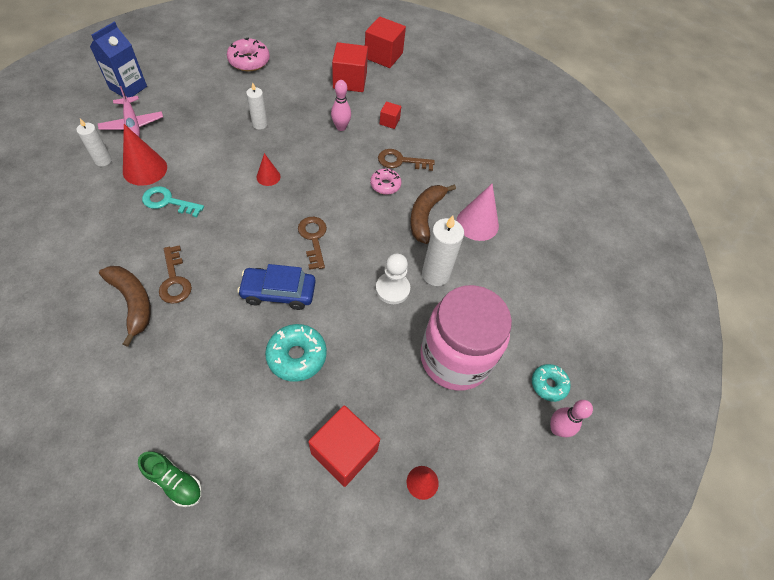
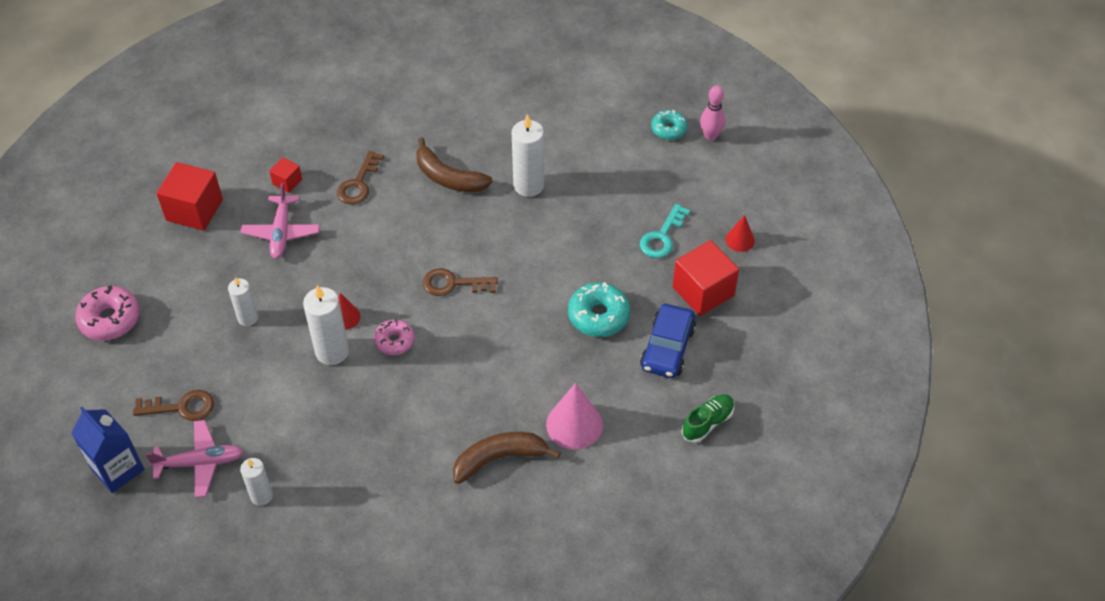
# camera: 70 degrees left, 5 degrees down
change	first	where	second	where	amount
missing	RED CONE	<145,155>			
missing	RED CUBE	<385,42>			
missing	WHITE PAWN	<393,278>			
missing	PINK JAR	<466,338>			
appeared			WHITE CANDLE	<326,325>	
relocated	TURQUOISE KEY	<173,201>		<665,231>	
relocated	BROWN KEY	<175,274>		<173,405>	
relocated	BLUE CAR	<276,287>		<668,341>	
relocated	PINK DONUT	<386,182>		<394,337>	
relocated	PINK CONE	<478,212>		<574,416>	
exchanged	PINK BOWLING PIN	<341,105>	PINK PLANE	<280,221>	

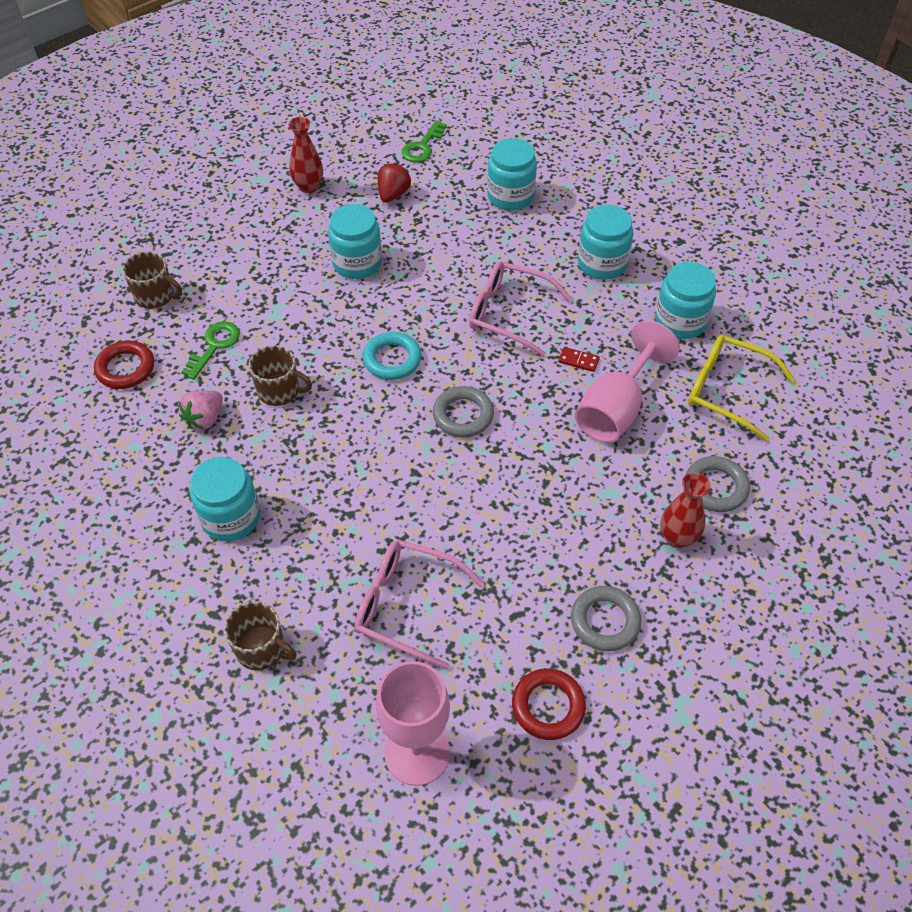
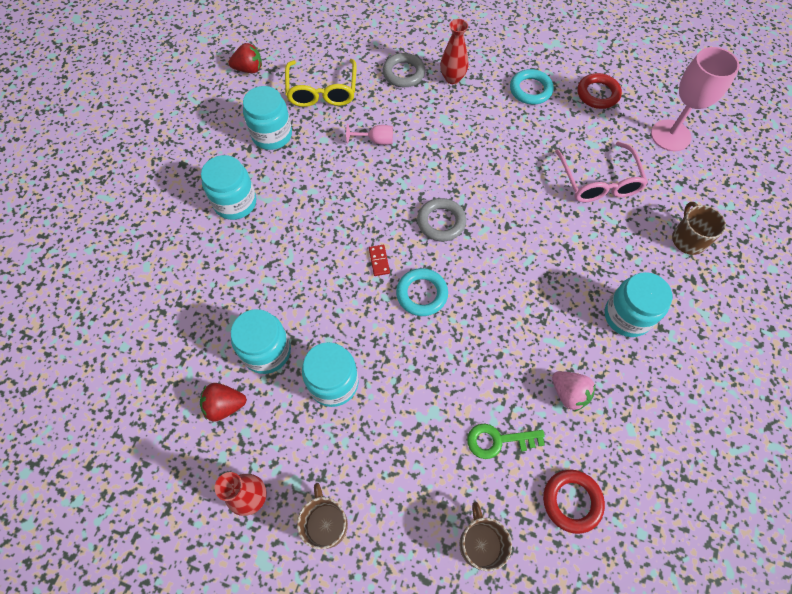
# camera: 120 degrees left, 10 degrees up
change	first	where	second	where	amount
missing	GREEN KEY	<424,141>			
missing	PINK GLASSES	<520,309>			
appeared			RED STRAWBERRY	<245,58>	
relocated	BROWN MUG	<280,375>		<322,516>	
relocated	TURQUOISE JAR	<512,174>		<261,341>	
relocated	RED DOMINO	<579,359>		<379,260>	
colour	GREY RING	<606,618>	TURQUOISE RING	<532,87>	
spun	PINK STRAWBERRY	<201,410>		<574,391>	45 degrees clockwise
size	PINK GOBLET	<627,381>		<369,134>	x0.48

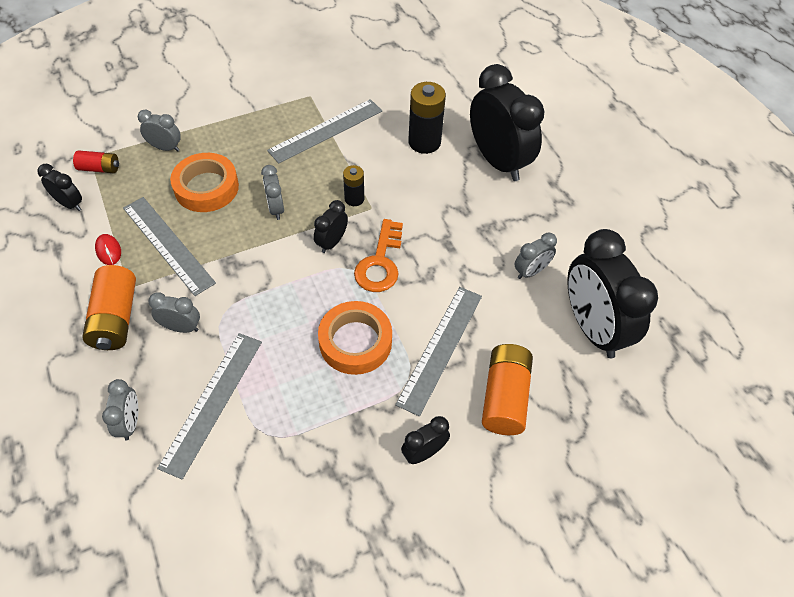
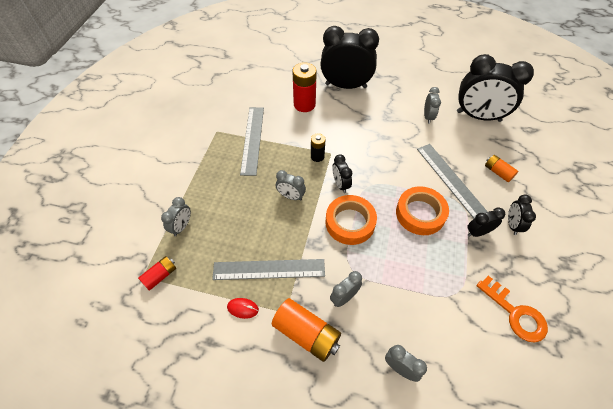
# camera: 50 degrees left, 0 degrees up
change	first	where	second	where	amount
missing	GREY RULER	<209,406>			
relocated	BLACK CLOCK	<59,187>		<486,222>	
relocated	ORANGE TAPE	<204,182>		<351,220>	
relocated	ORANGE KEY	<378,255>		<512,309>	
colour	BLACK BATTERY	<427,118>	RED BATTERY	<304,87>	
spun	GREY CLOCK	<159,130>		<176,216>	150 degrees clockwise
size	ORANGE BATTERY	<507,389>		<501,168>	x0.57

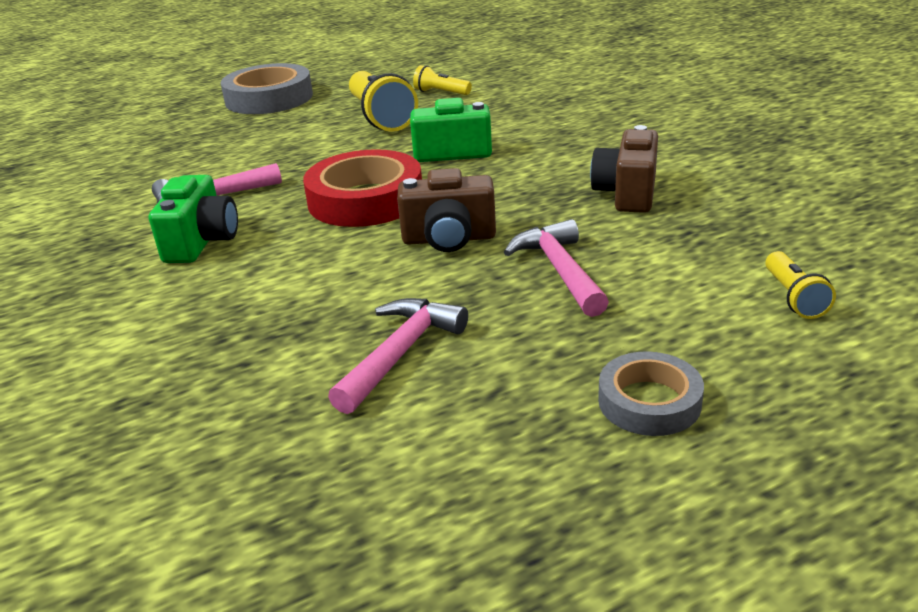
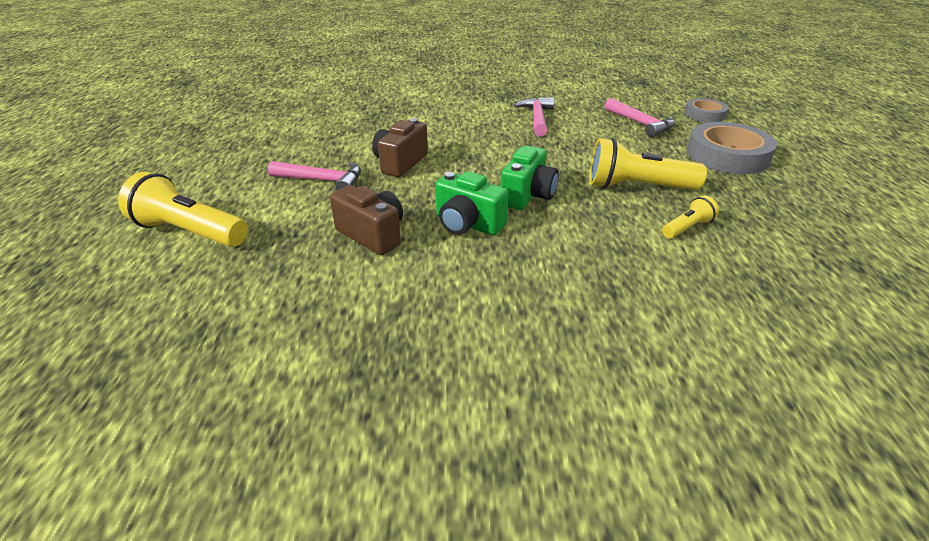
# camera: 115 degrees right, 5 degrees up
change	first	where	second	where	amount
missing	RED TAPE	<362,188>			
relocated	GREEN CAMERA	<193,219>		<472,203>	
relocated	PINK HAMMER	<398,356>		<640,117>	
relocated	GREY TAPE	<651,393>		<706,110>	
size	YELLOW FLASHLIGHT	<800,285>		<183,209>	x1.95

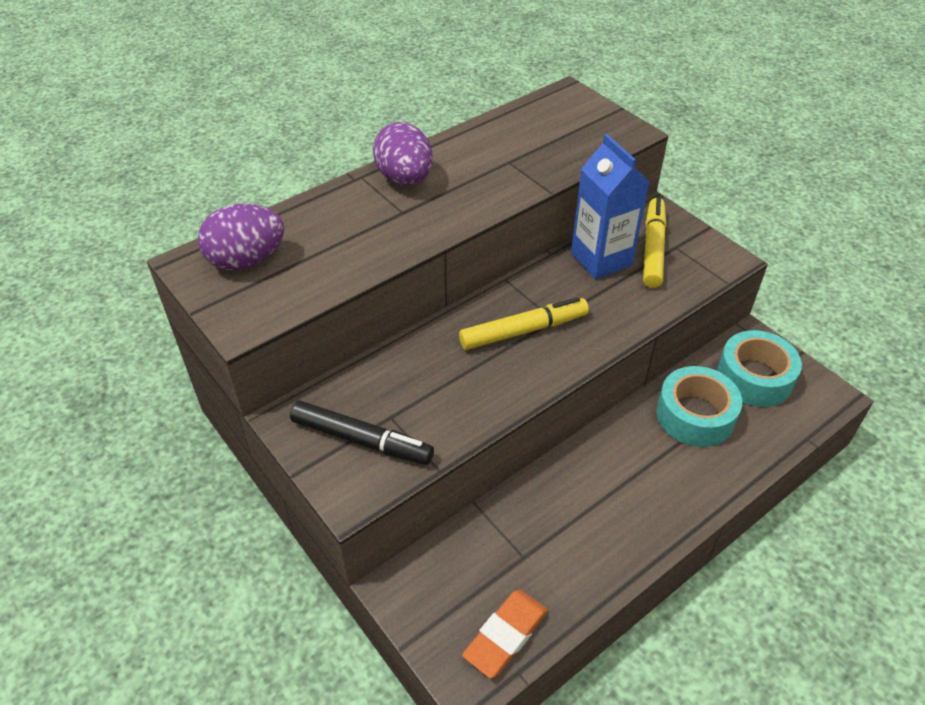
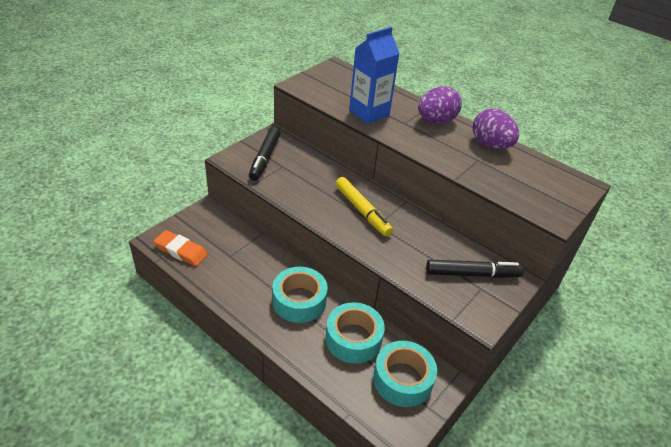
# camera: 75 degrees right, 5 degrees down
change	first	where	second	where	amount
appeared			TURQUOISE TAPE	<300,295>	
relocated	PURPLE EGG	<241,237>		<496,128>	
relocated	BLUE CARTON	<610,206>		<374,75>	
colour	YELLOW MARKER	<654,243>	BLACK MARKER	<475,269>	

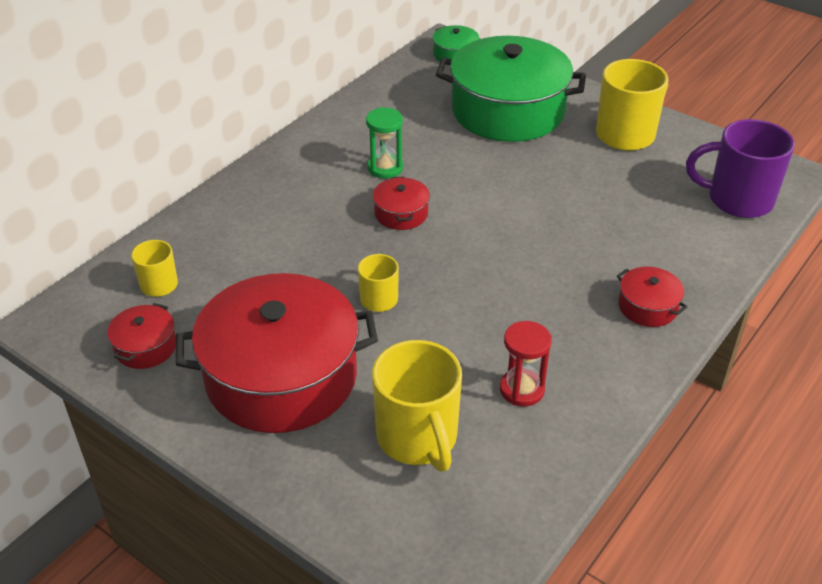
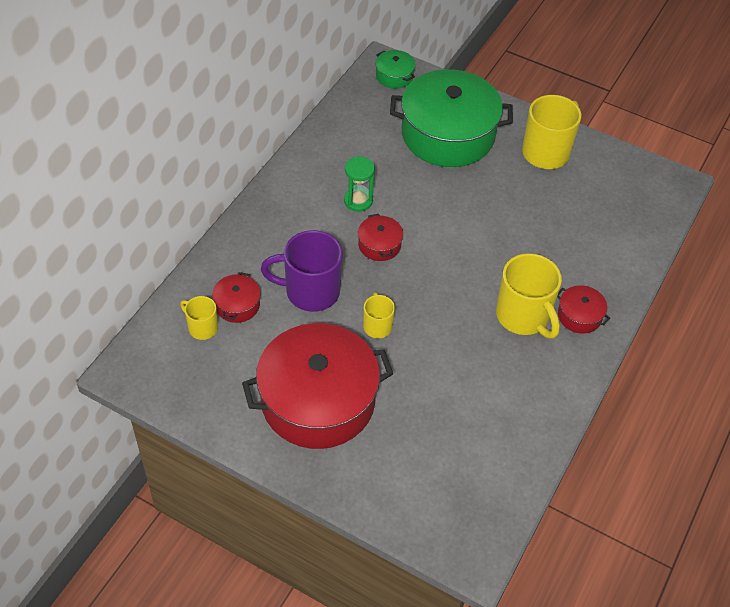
# camera: 10 degrees left, 10 degrees up
change	first	where	second	where	amount
missing	RED HOURGLASS	<526,364>			
relocated	RED POT	<141,336>		<236,297>	
relocated	YELLOW MUG	<417,406>		<529,296>	
relocated	PURPLE MUG	<740,168>		<301,271>	

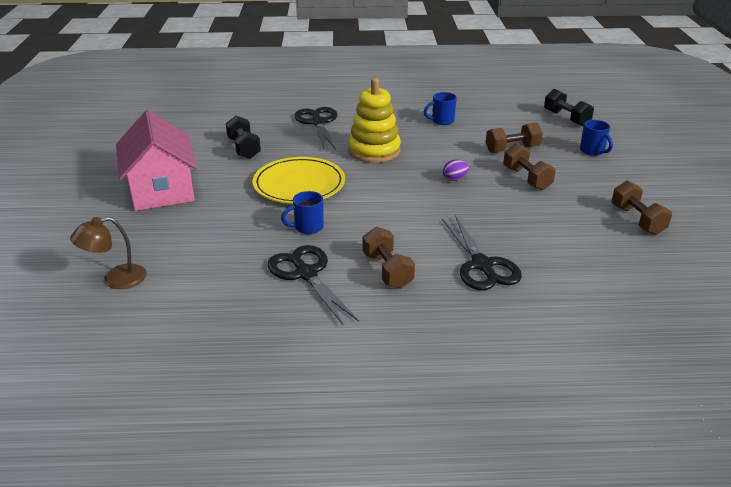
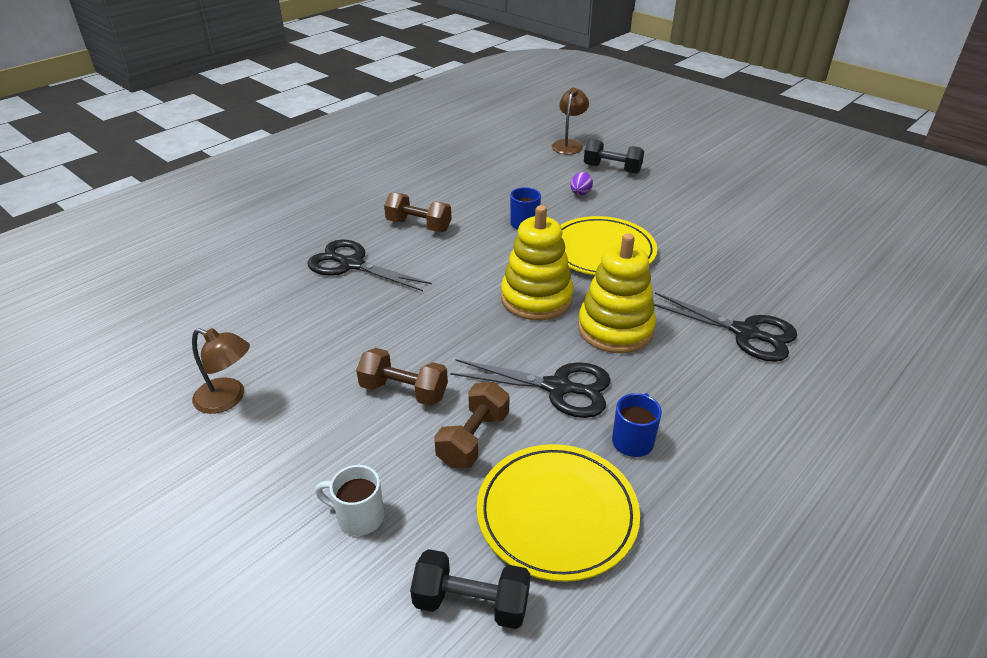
# camera: 135 degrees right, 5 degrees up
change	first	where	second	where	amount
missing	PINK HOUSE	<156,160>			
appeared			YELLOW PLATE	<558,513>	
appeared			YELLOW STACKING TOY	<537,262>	
relocated	BLACK DUMBBELL	<243,137>		<614,156>	
relocated	BLACK SCISSORS	<313,285>		<530,388>	
relocated	PURPLE EGG	<456,170>		<581,183>	
exchanged	BROWN DUMBBELL	<642,207>	BROWN LAMP	<221,371>	
colour	BLUE MUG	<596,138>	WHITE MUG	<349,500>	

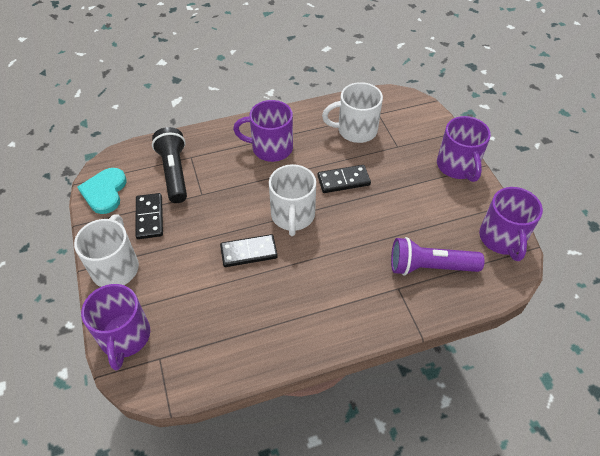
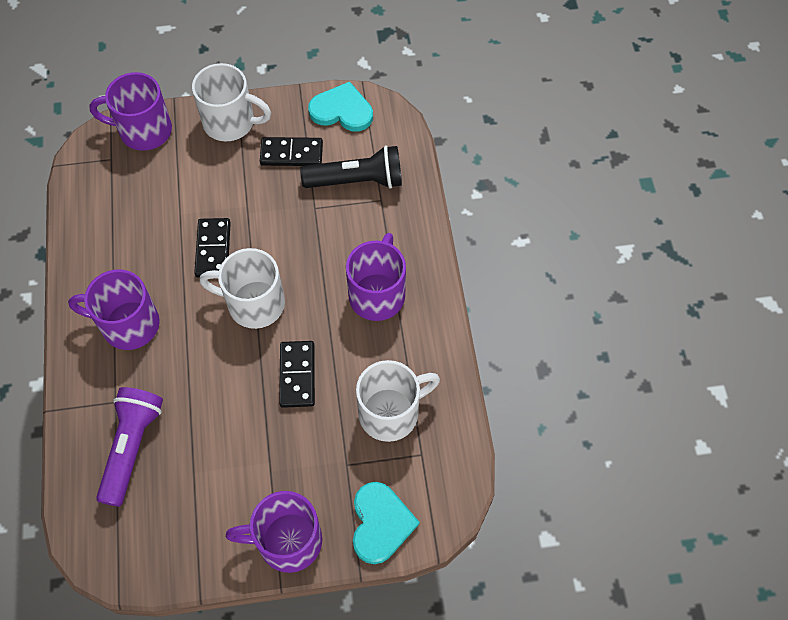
# camera: 100 degrees right, 10 degrees up
change	first	where	second	where	amount
appeared			TURQUOISE HEART	<386,523>	
relocated	PURPLE MUG	<511,224>		<114,310>	
spun	WHITE MUG	<352,112>		<398,401>	60 degrees clockwise

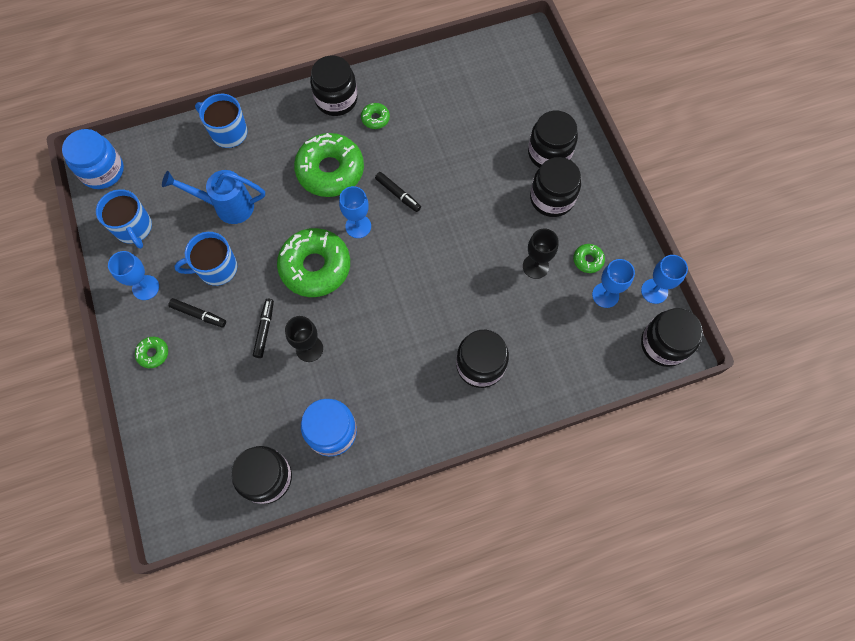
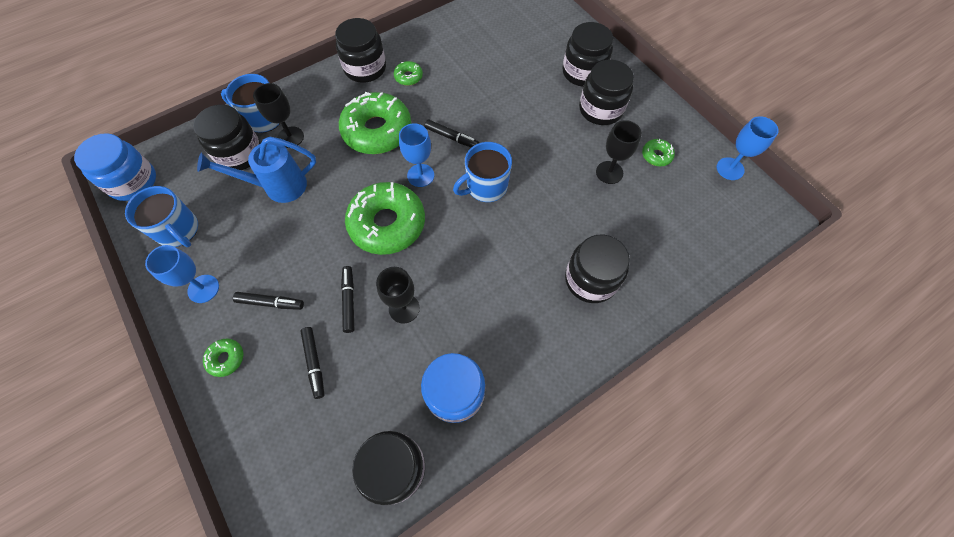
# camera: 15 degrees left, 5 degrees down
change	first	where	second	where	amount
missing	BLUE GOBLET	<613,283>			
appeared			BLACK GOBLET	<278,115>	
appeared			BLACK MARKER	<312,363>	
relocated	BLUE MUG	<205,259>		<482,172>	
relocated	BLACK JAR	<672,337>		<227,137>	

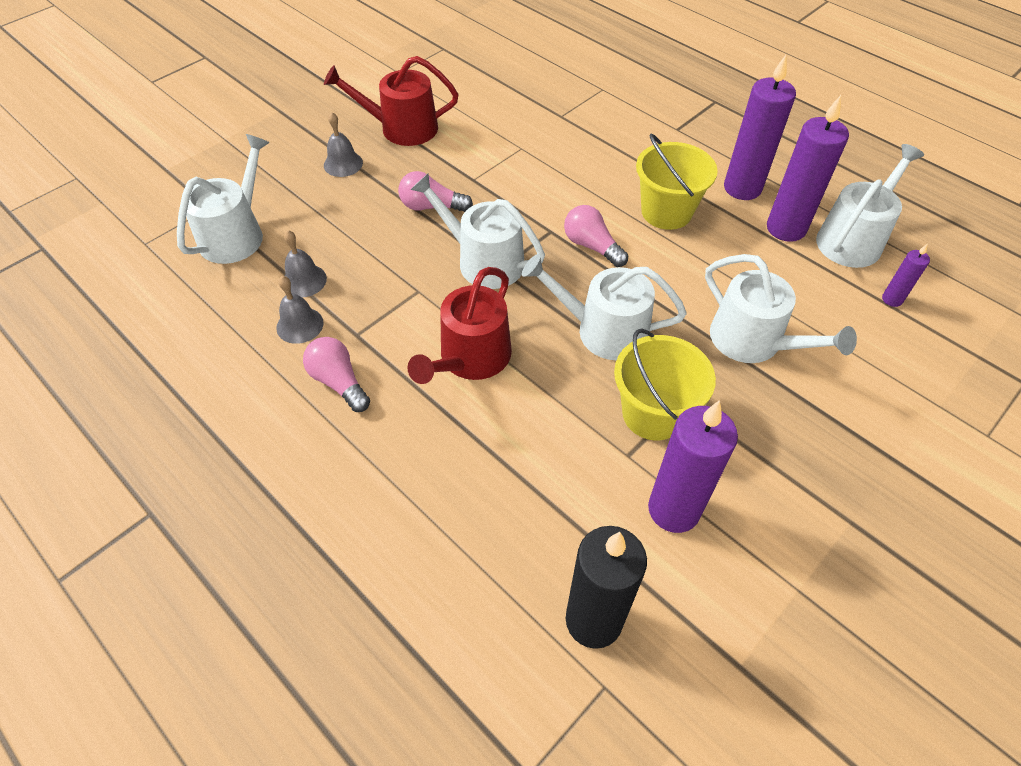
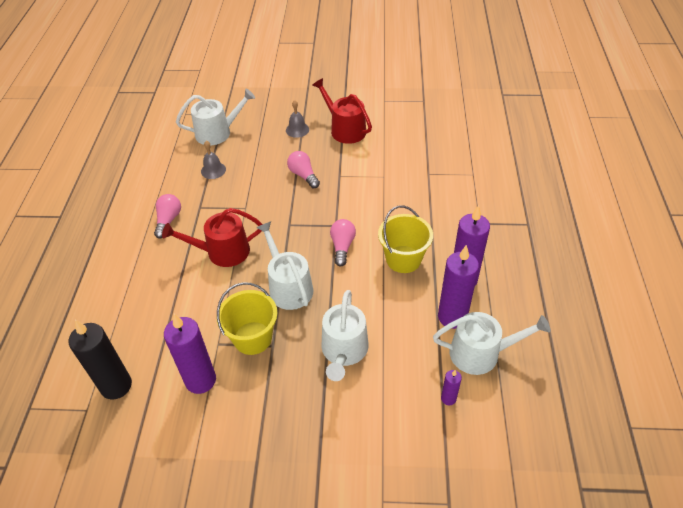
# camera: 50 degrees right, 5 degrees down
change	first	where	second	where	amount
missing	GREY BELL	<300,310>			
missing	WHITE WATERING CAN	<477,231>			

